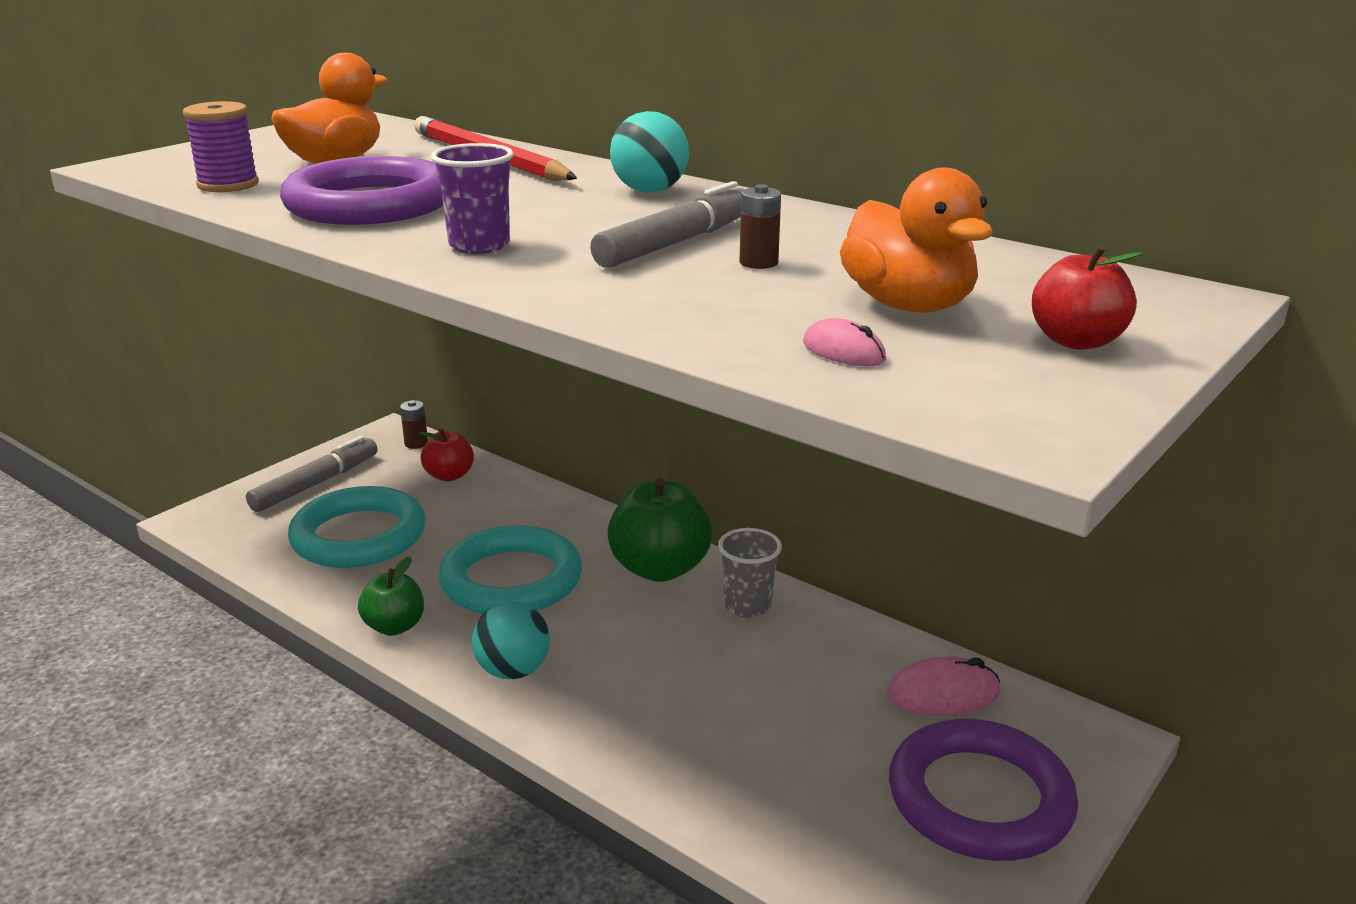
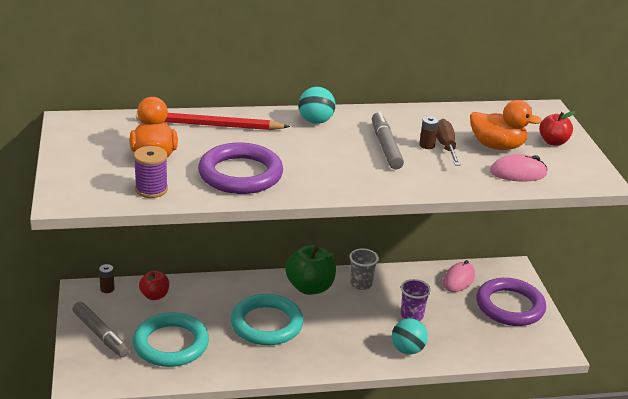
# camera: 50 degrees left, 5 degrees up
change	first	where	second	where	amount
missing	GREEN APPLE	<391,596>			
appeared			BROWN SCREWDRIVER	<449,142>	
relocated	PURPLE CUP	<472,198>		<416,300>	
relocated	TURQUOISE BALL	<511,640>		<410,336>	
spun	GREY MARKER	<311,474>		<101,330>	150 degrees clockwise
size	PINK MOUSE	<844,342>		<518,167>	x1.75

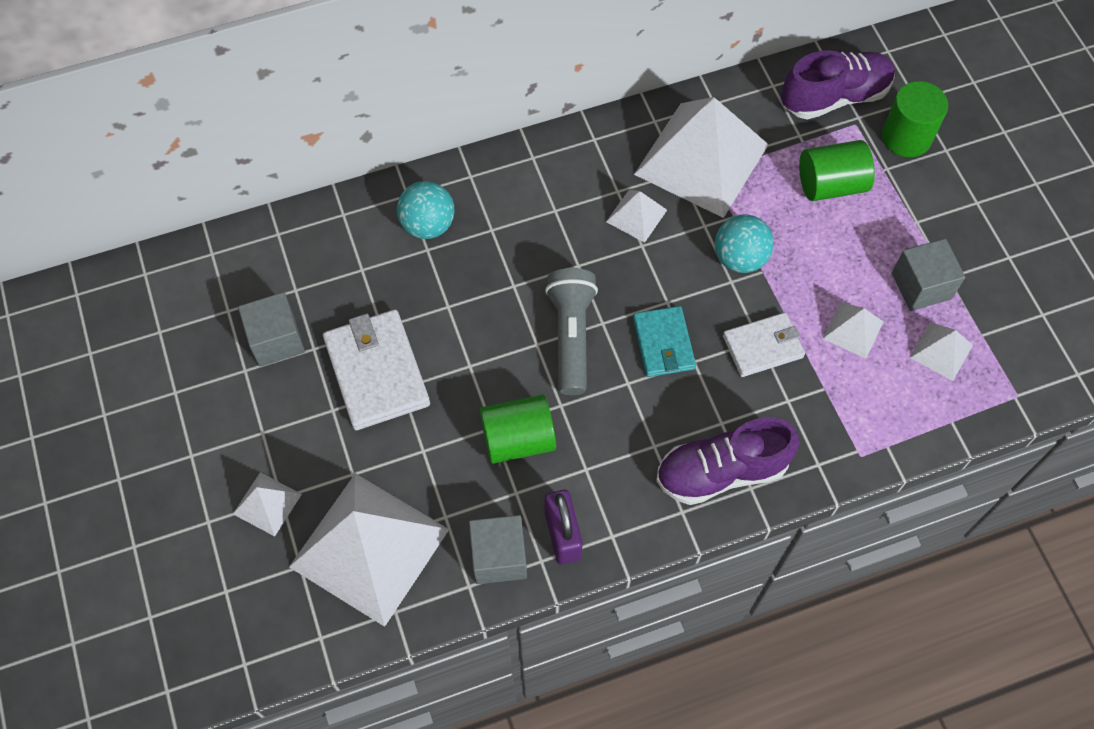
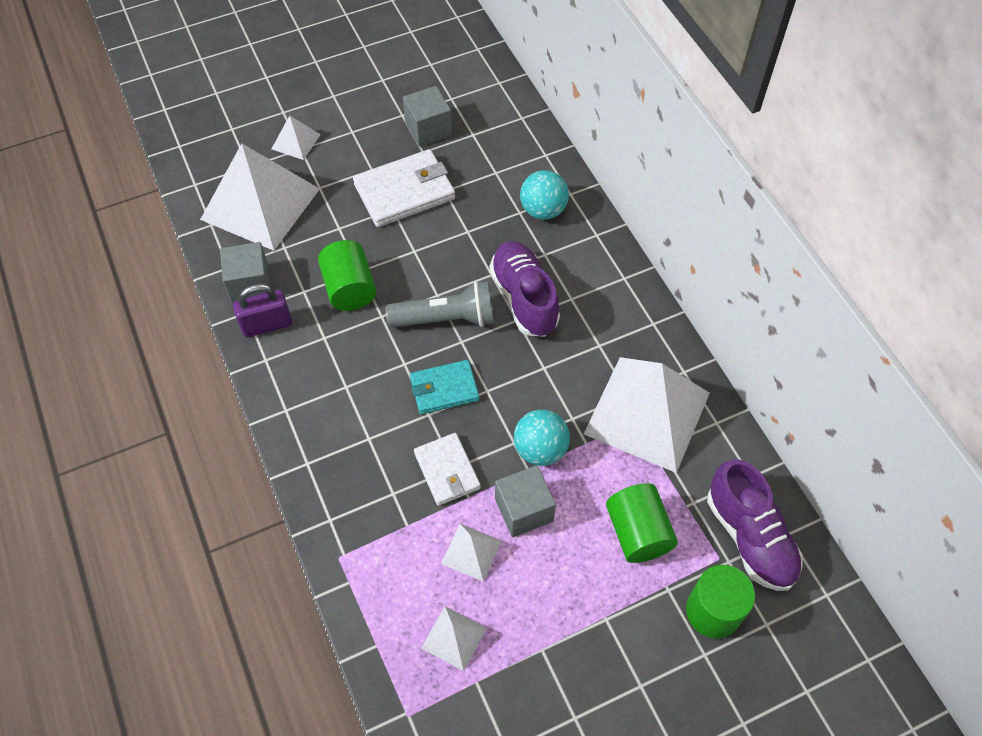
# camera: 85 degrees right, 5 degrees down
change	first	where	second	where	amount
missing	WHITE PYRAMID	<636,216>			
relocated	PURPLE SHOE	<727,461>		<524,289>	
relocated	GREY CUBE	<928,275>		<525,501>	

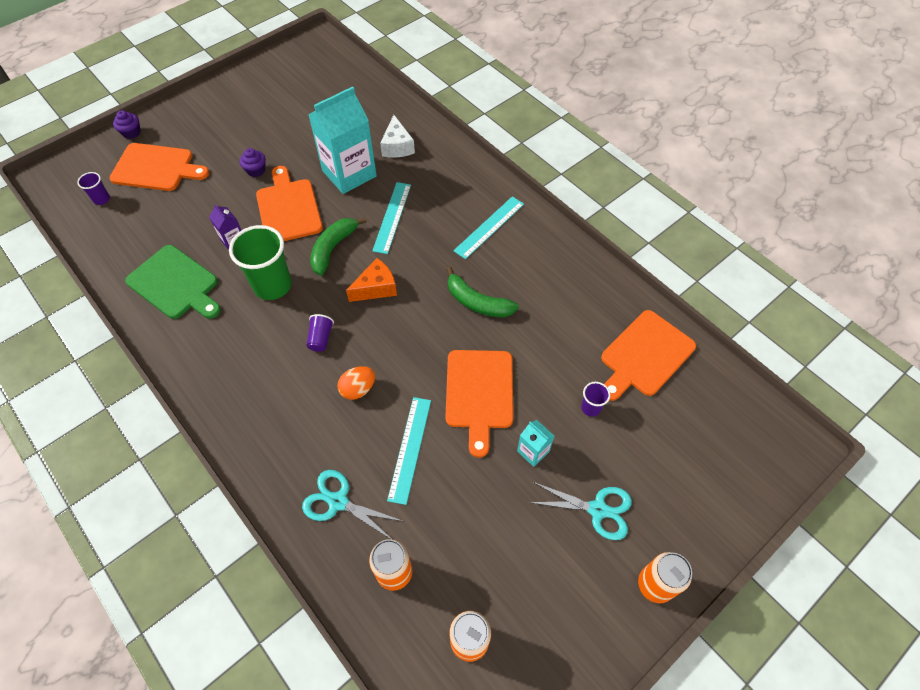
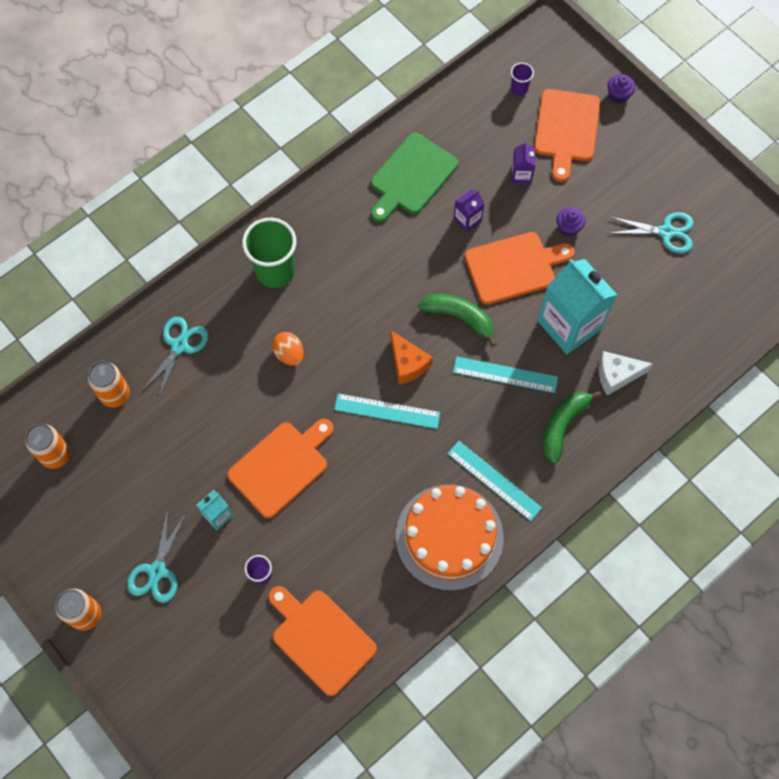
# camera: 90 degrees right, 10 degrees up
change	first	where	second	where	amount
missing	PURPLE CUP	<320,333>			
appeared			ORANGE CAKE	<450,537>	
appeared			PURPLE CARTON	<523,163>	
appeared			TURQUOISE SCISSORS	<651,232>	
relocated	GREEN CUP	<260,262>		<269,253>	
relocated	TURQUOISE RULER	<409,451>		<387,411>	
relocated	GREEN BANANA	<482,292>		<572,427>	
spun	ORANGE CUTTING BOARD	<479,404>		<280,468>	135 degrees clockwise

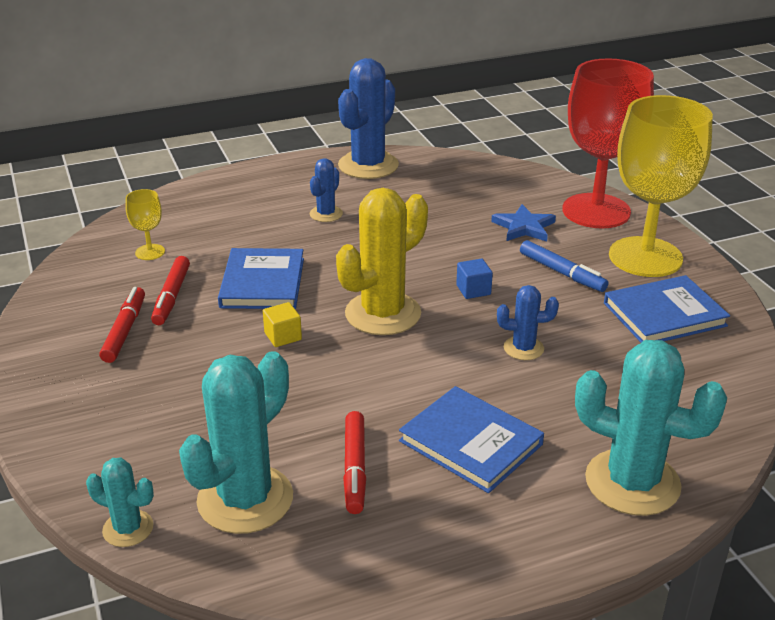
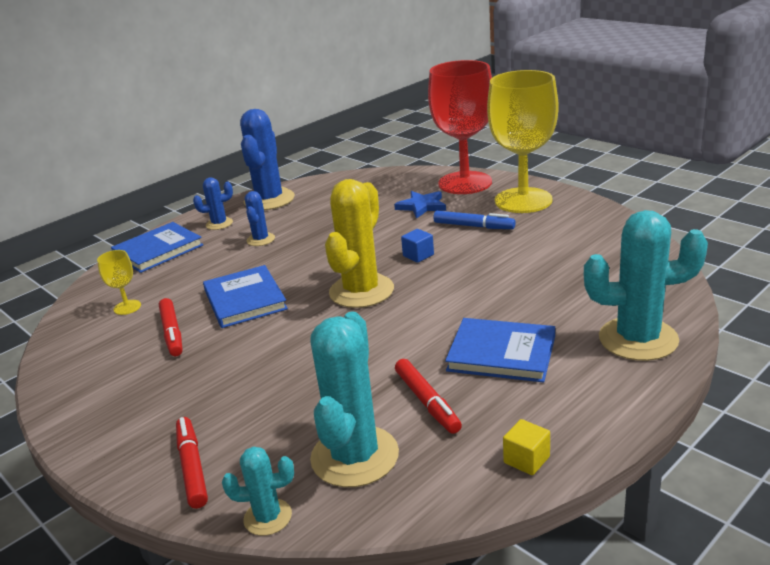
# camera: 20 degrees left, 5 degrees down
change	first	where	second	where	amount
relocated	RED MARKER	<122,325>		<192,463>	
relocated	YELLOW CUBE	<282,324>		<526,447>	
relocated	BLUE CACTUS	<528,322>		<213,203>	
relocated	BLUE BOOK	<667,308>		<157,247>	

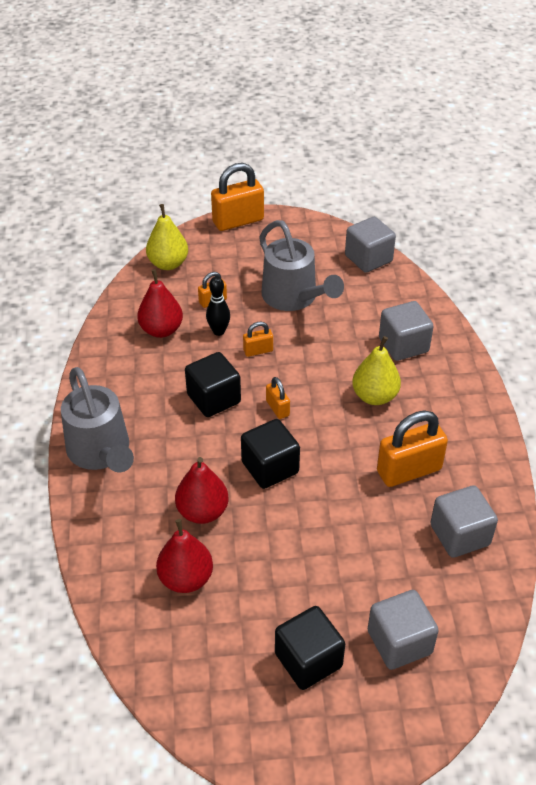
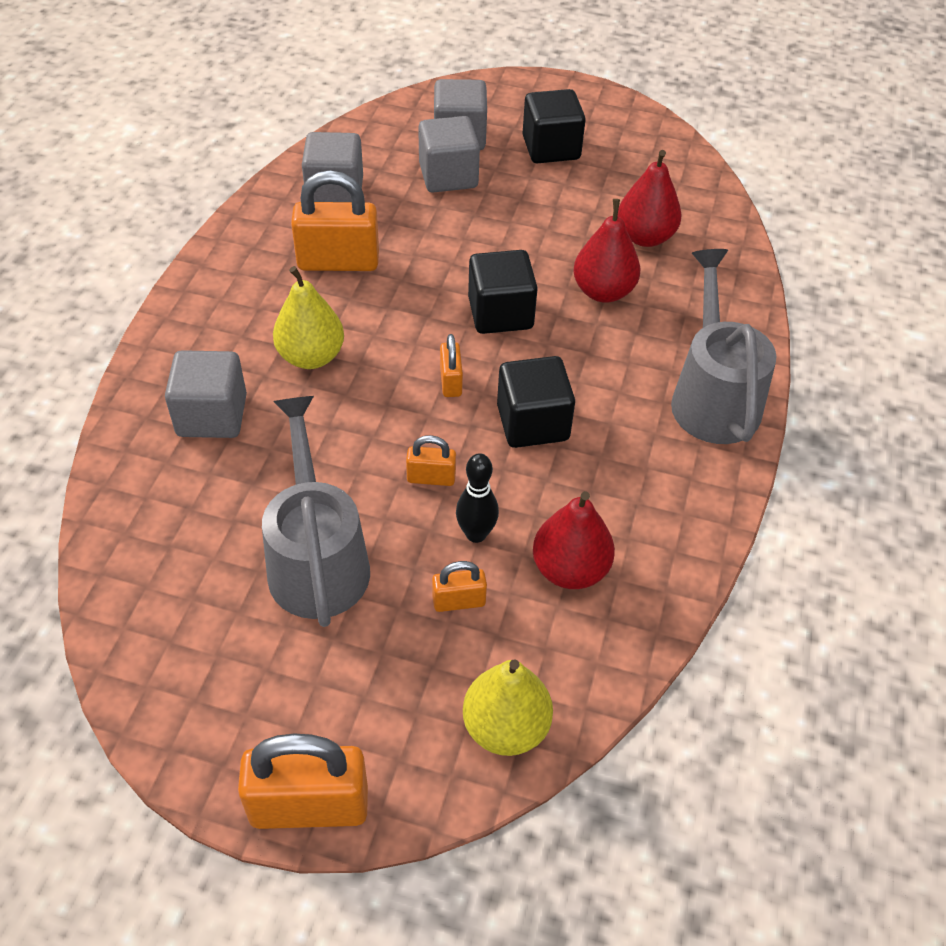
# camera: 160 degrees left, 5 degrees up
change	first	where	second	where	amount
relocated	GREY CUBE	<370,245>		<449,154>	

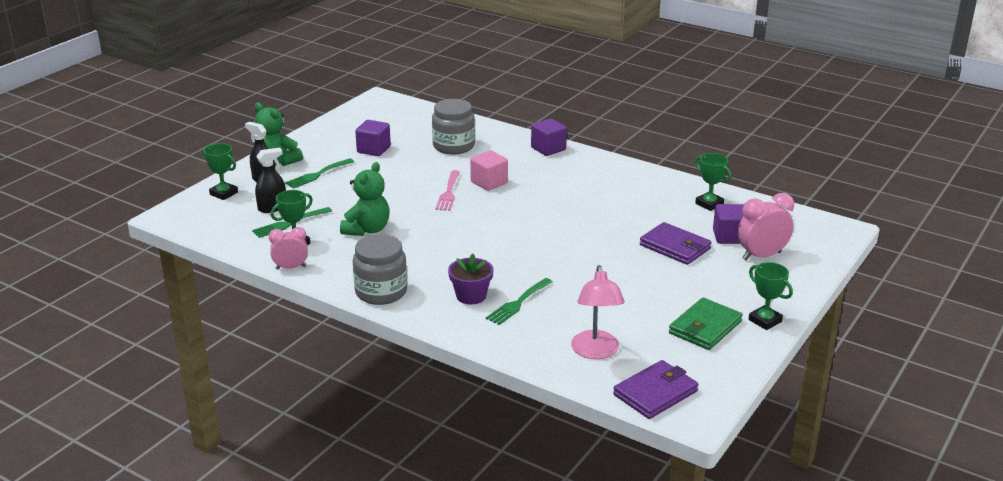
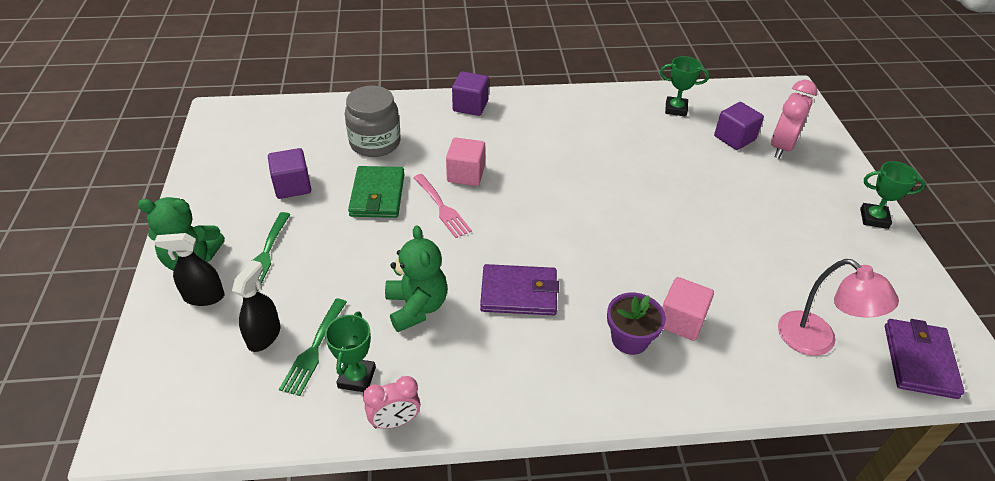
# camera: 40 degrees left, 15 degrees up
change	first	where	second	where	amount
missing	GREEN TROPHY	<220,171>			
missing	GREY JAR	<380,269>			
relocated	PURPLE WALLET	<676,243>		<519,289>	
relocated	GREEN WALLET	<706,324>		<376,192>	
exchanged	GREEN FORK	<519,301>	PINK CUBE	<688,309>	
spun	PINK CLOCK	<288,248>		<391,402>	150 degrees counterclockwise

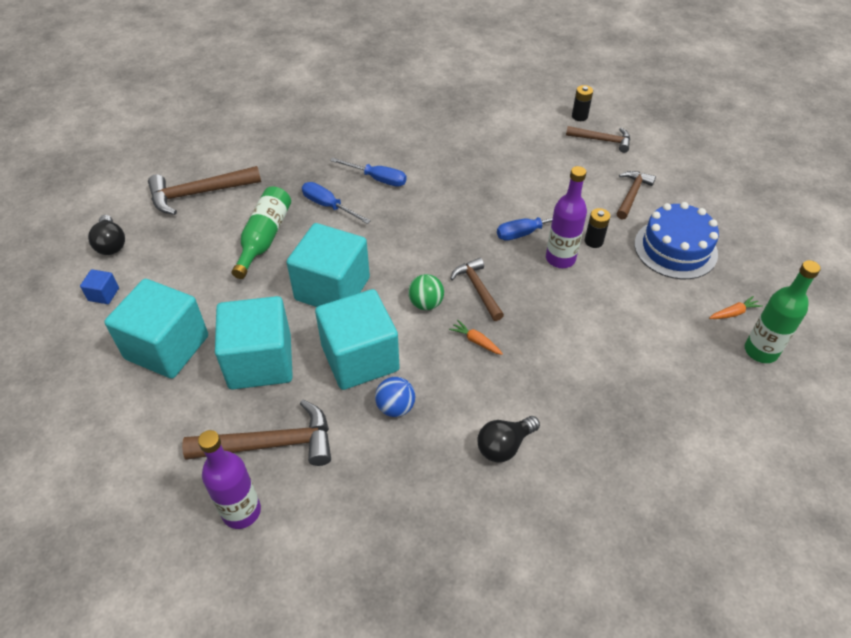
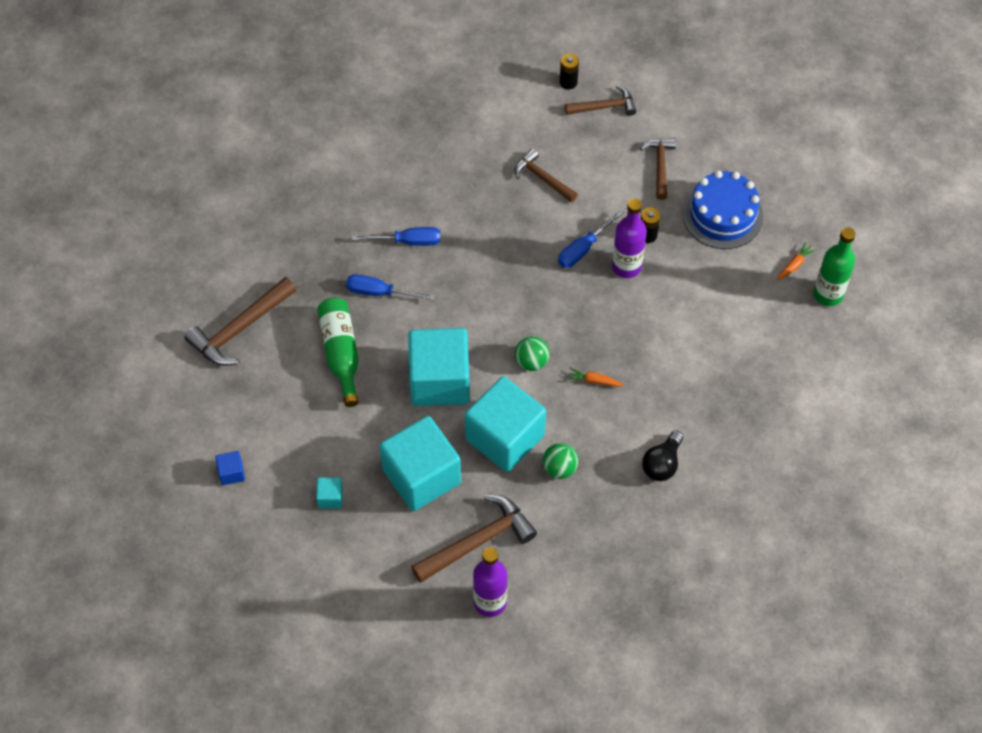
# camera: 25 degrees left, 10 degrees up
change	first	where	second	where	amount
missing	BLACK LIGHT BULB	<106,235>			
relocated	BROWN HAMMER	<477,289>		<546,175>	
colour	BLUE BALL	<395,397>	GREEN BALL	<560,461>	
size	TURQUOISE CUBE	<156,329>		<329,493>	x0.40

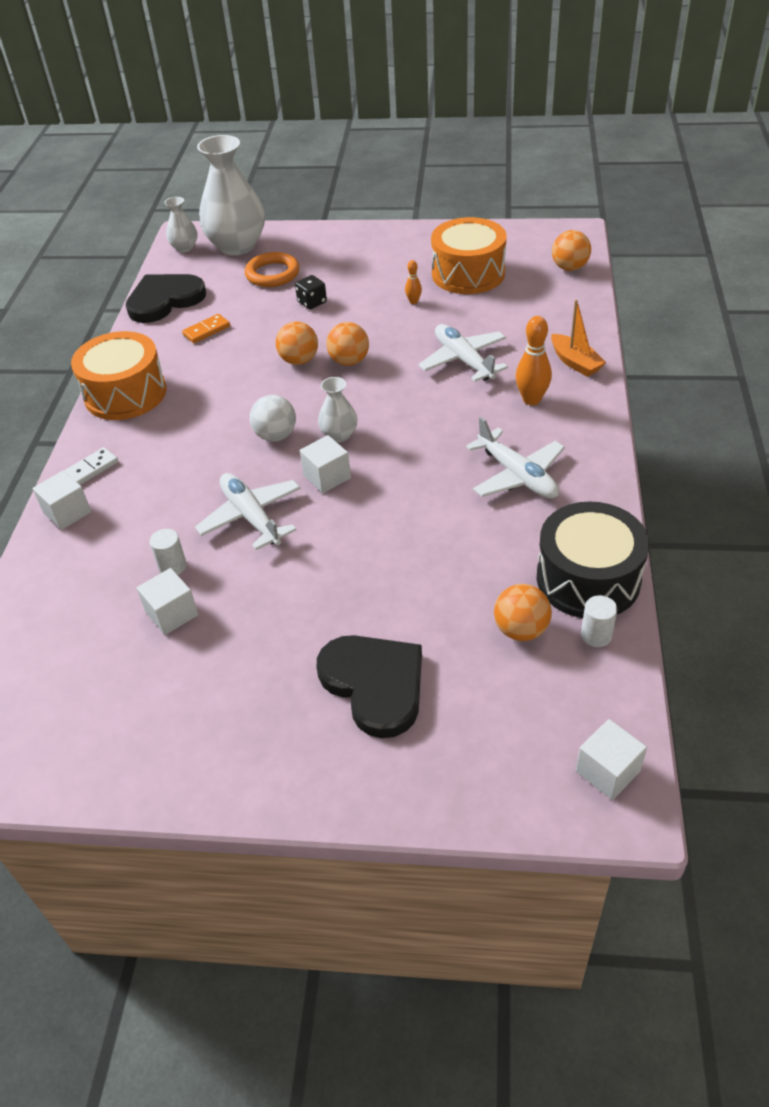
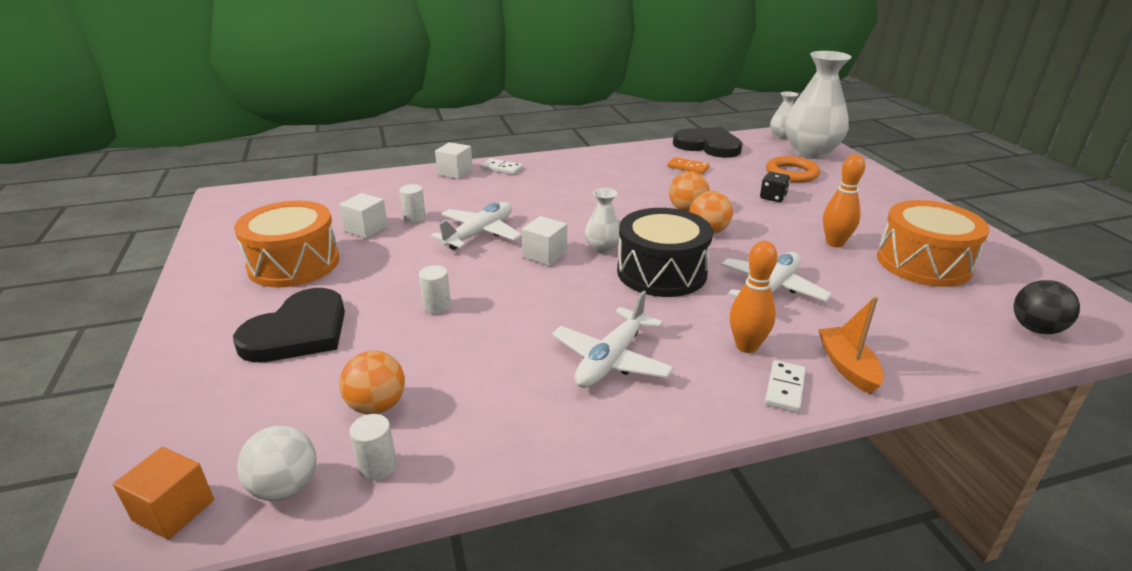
# camera: 65 degrees right, 15 degrees down
change	first	where	second	where	amount
appeared			WHITE CYLINDER	<435,289>	
appeared			WHITE DOMINO	<785,386>	
relocated	ORANGE DRUM	<119,375>		<287,244>	
relocated	WHITE BALL	<273,418>		<276,463>	
relocated	BLACK DRUM	<593,559>		<665,252>	
colour	ORANGE BALL	<571,250>	BLACK BALL	<1047,307>	
colour	WHITE CUBE	<611,759>	ORANGE CUBE	<163,493>	
spun	ORANGE BOAT	<578,338>		<851,345>	135 degrees clockwise
size	ORANGE BOWLING PIN	<413,282>		<844,200>	x1.86

